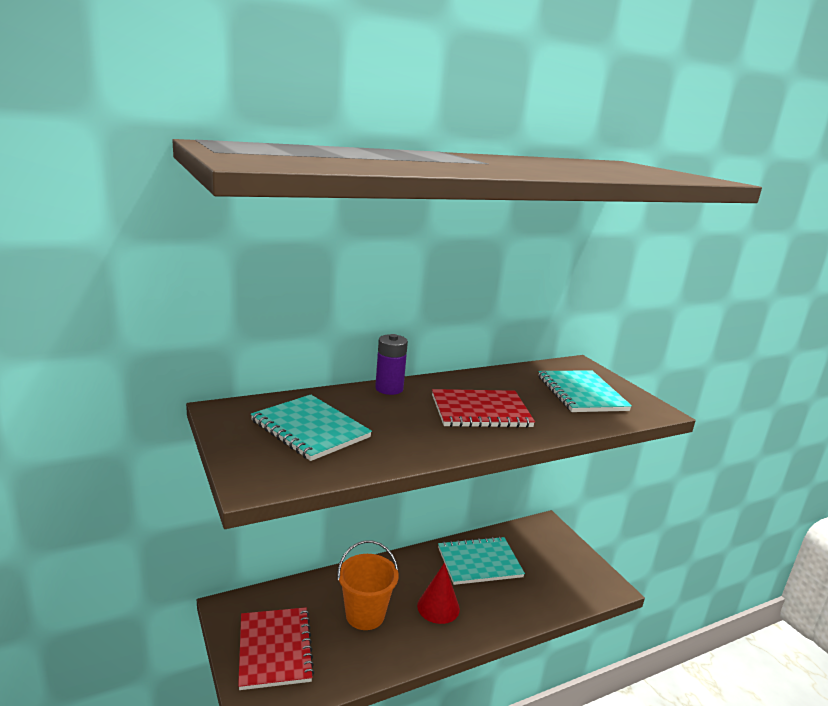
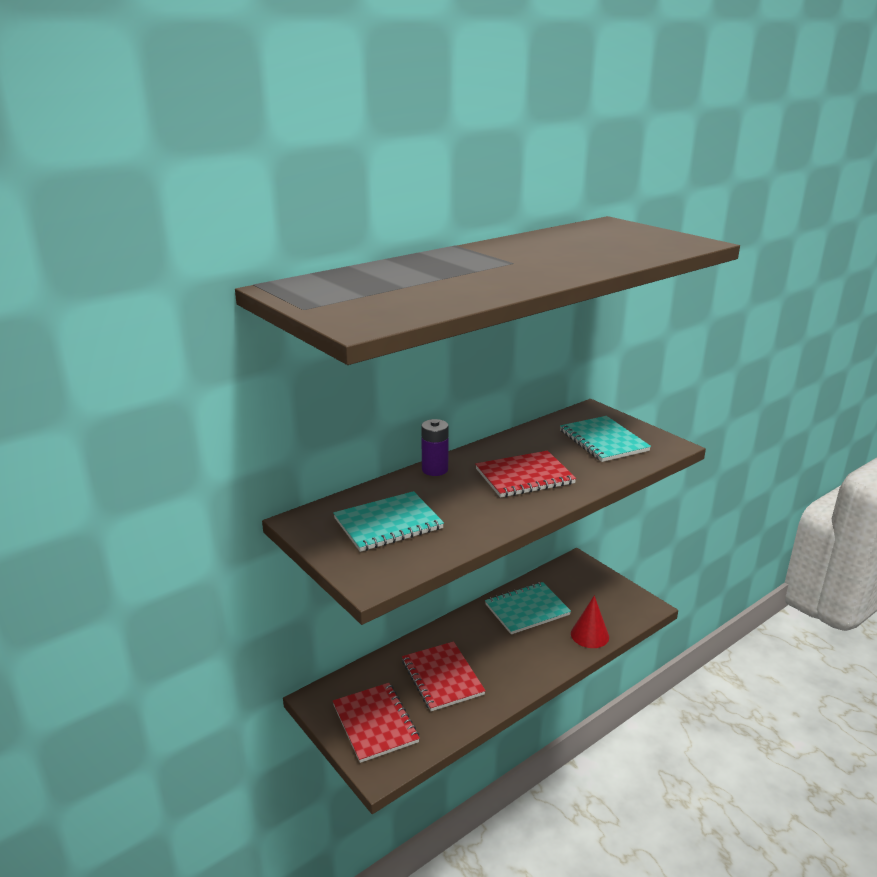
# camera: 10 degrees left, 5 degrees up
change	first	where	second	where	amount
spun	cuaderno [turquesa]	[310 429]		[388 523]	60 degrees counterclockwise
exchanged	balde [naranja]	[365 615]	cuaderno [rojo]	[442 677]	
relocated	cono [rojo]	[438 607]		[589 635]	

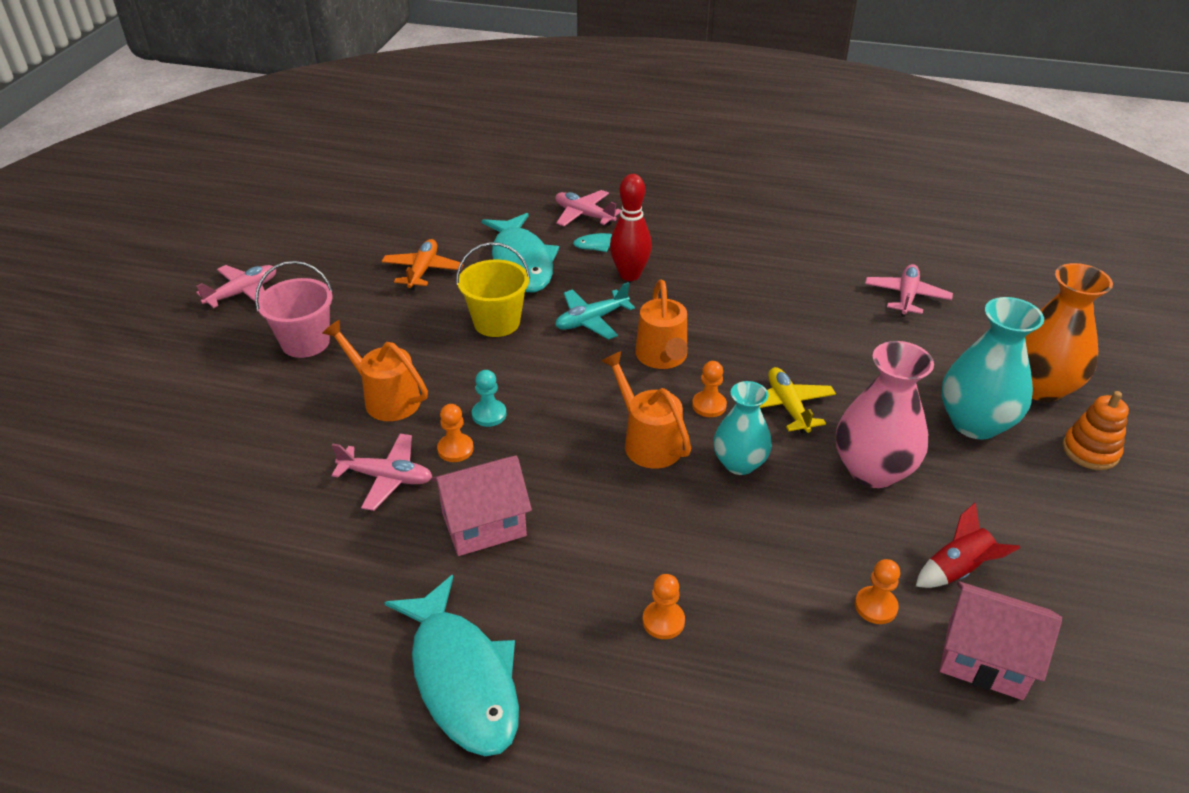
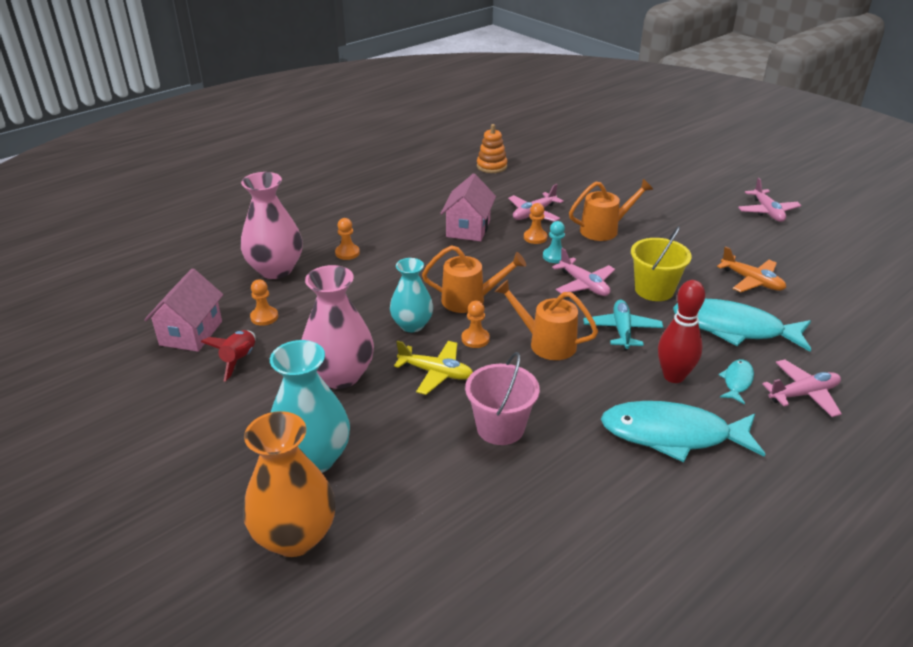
# camera: 125 degrees right, 5 degrees down
change	first	where	second	where	amount
spun	casa [rosa]	[985 659]		[191 333]	45 degrees counterclockwise
appeared			florero [rosa]	[275 269]	
relocated	balde [rosa]	[305 342]		[500 428]	
relocated	juguete apilable [naranja]	[1090 451]		[491 166]	
relocated	avión [rosa]	[906 297]		[584 285]	
relocated	pez [turquesa]	[462 678]		[672 435]	

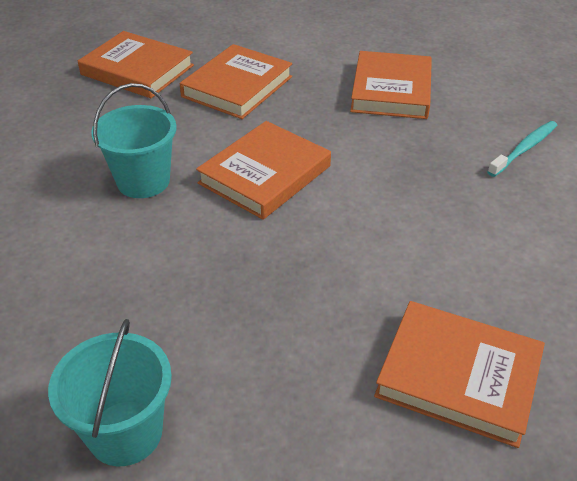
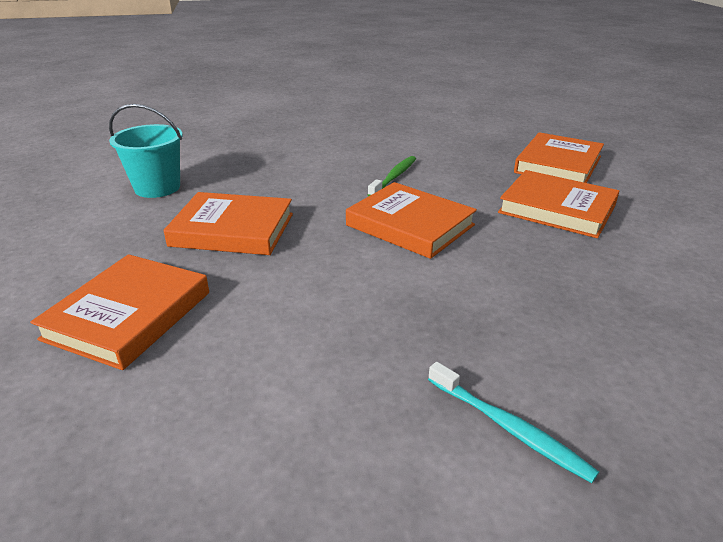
# camera: 90 degrees right, 10 degrees down
change	first	where	second	where	amount
relocated	libro [naranja]	[391 90]		[232 230]	
exchanged	balde [turquesa]	[143 181]	cepillo de dientes [verde]	[394 177]	

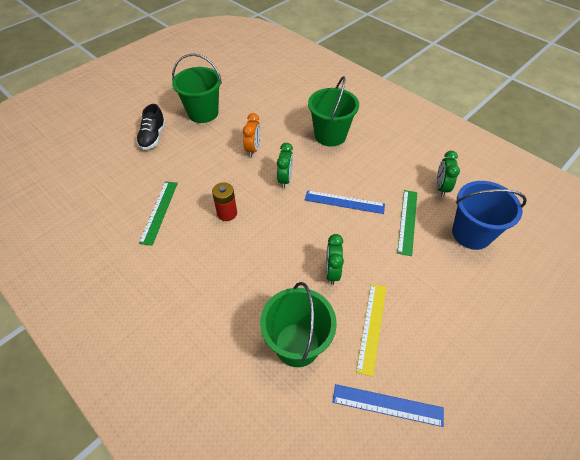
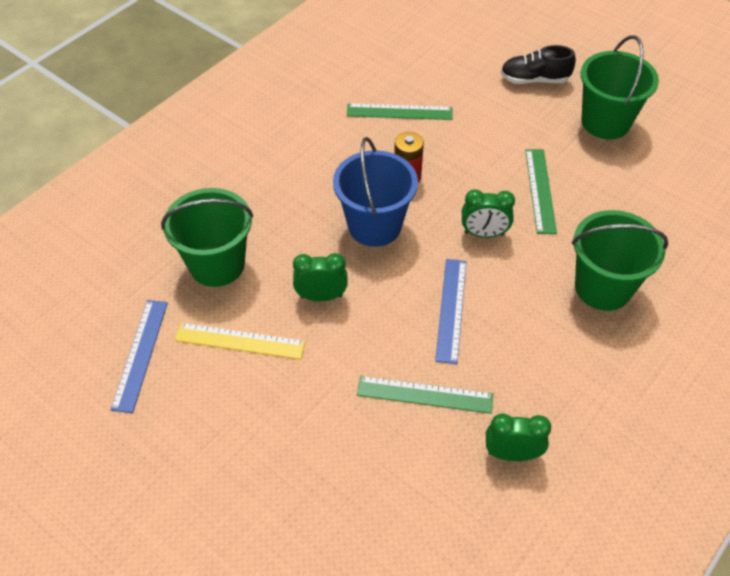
# camera: 85 degrees right, 0 degrees up
change	first	where	second	where	amount
relocated	balde [azul]	[471 233]		[374 226]	
exchanged	despertador [naranja]	[253 149]	regla [verde]	[540 190]	

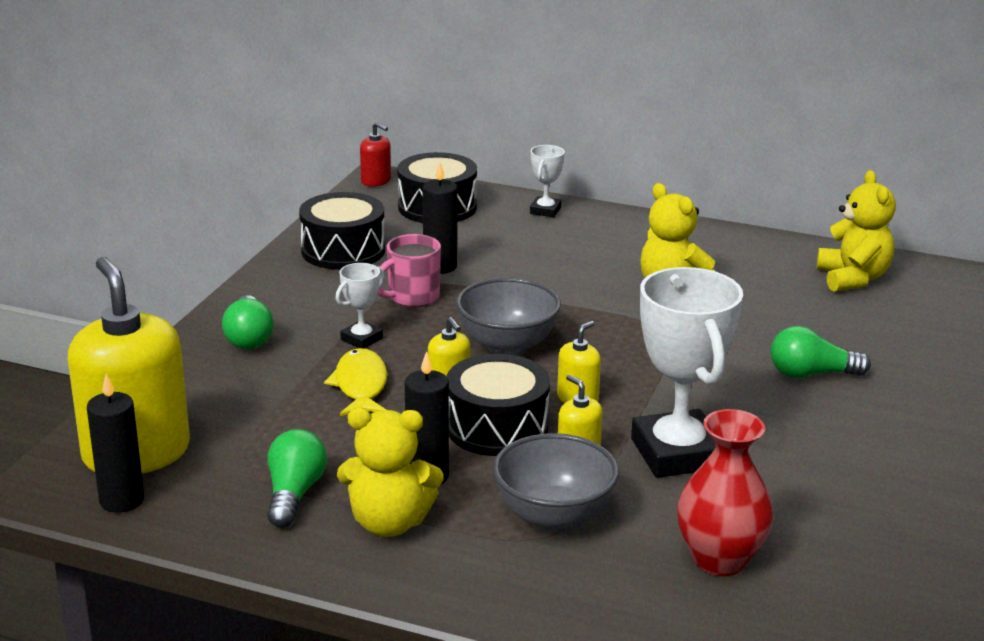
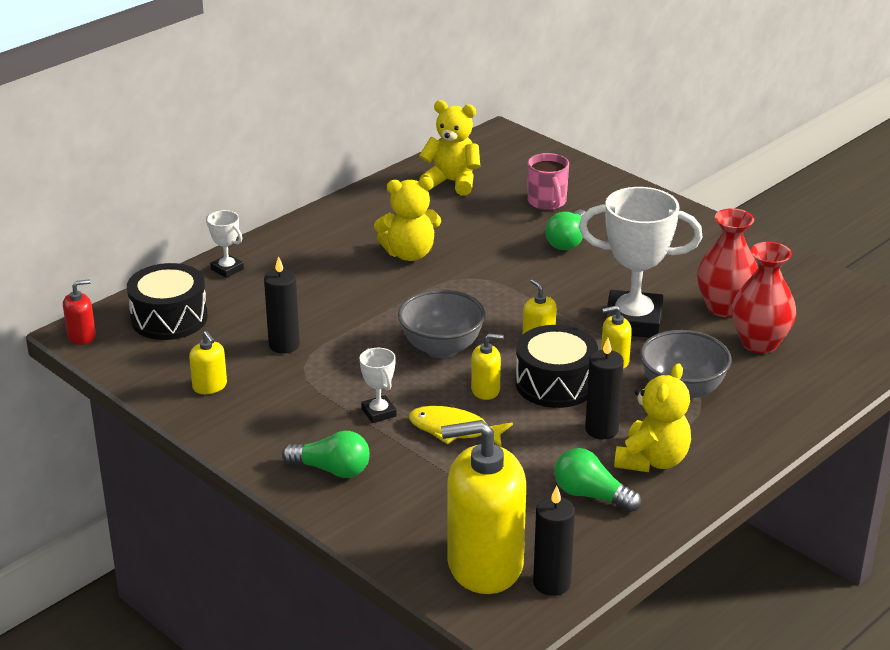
# camera: 65 degrees left, 5 degrees up
change	first	where	second	where	amount
exchanged	tambor [negro]	[343 250]	dispensador de jabón [amarillo]	[210 386]	
relocated	taza [rosa]	[412 297]		[547 202]	
appeared			florero [rojo]	[724 307]	

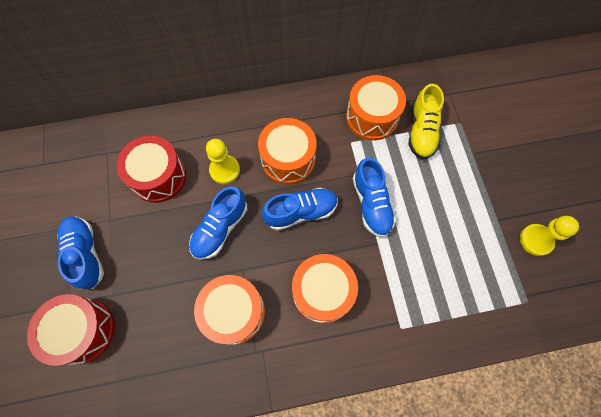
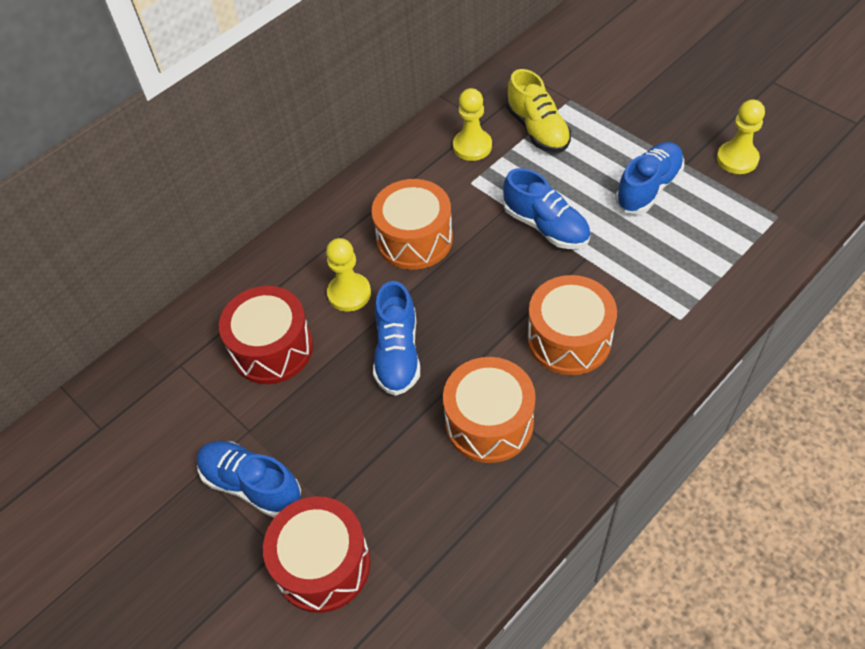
# camera: 30 degrees left, 15 degrees down
change	first	where	second	where	amount
exchanged	tambor [naranja]	[372 117]	peón [amarillo]	[472 146]	
relocated	zapato [azul]	[301 212]		[648 188]	

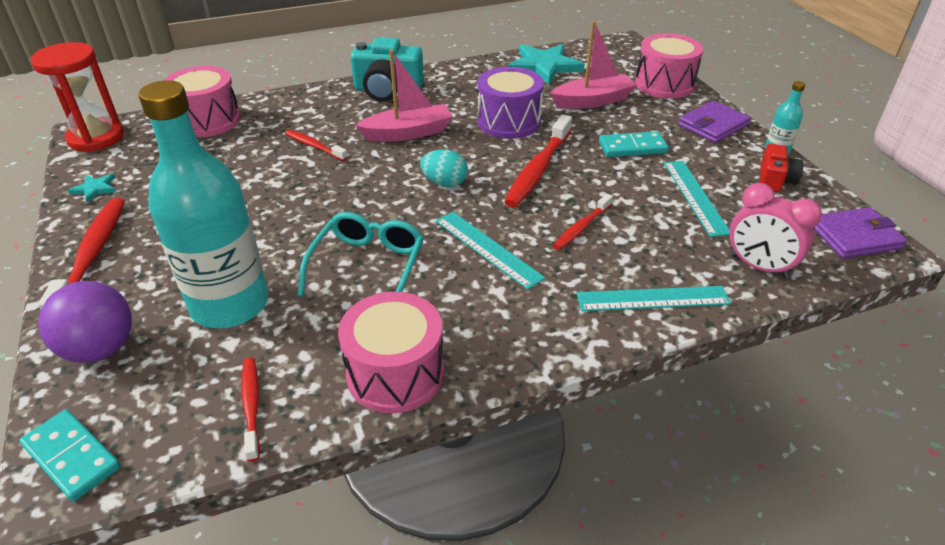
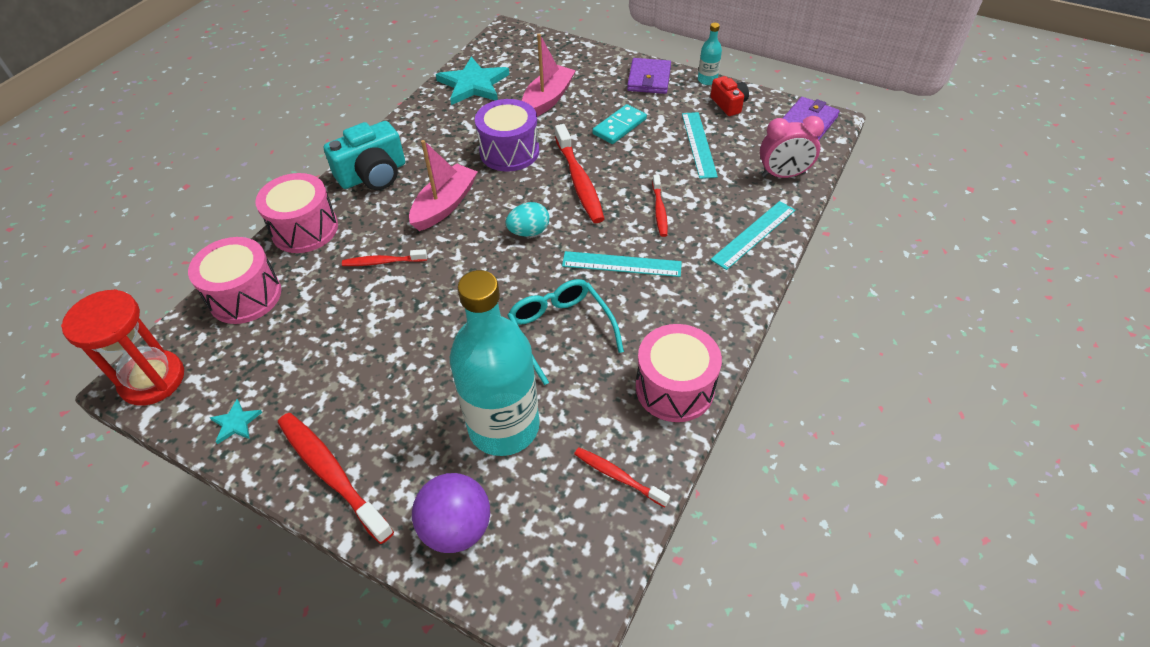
# camera: 40 degrees left, 10 degrees up
change	first	where	second	where	amount
relocated	tambor [rosa]	[664 84]		[305 229]	
spun	regla [turquesa]	[695 197]		[699 144]	45 degrees clockwise
missing	ficha de dominó [turquesa]	[71 457]			

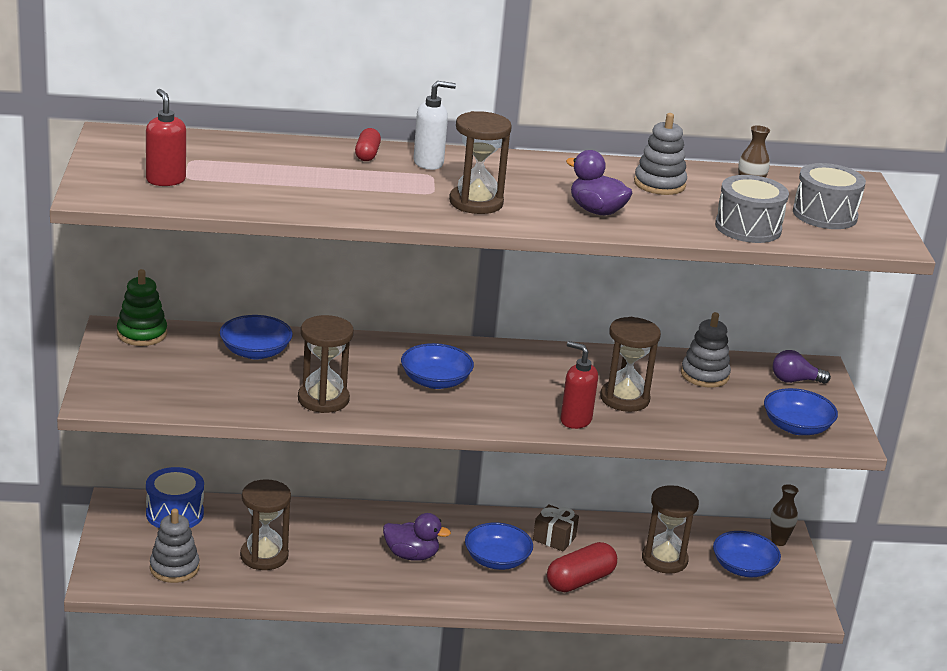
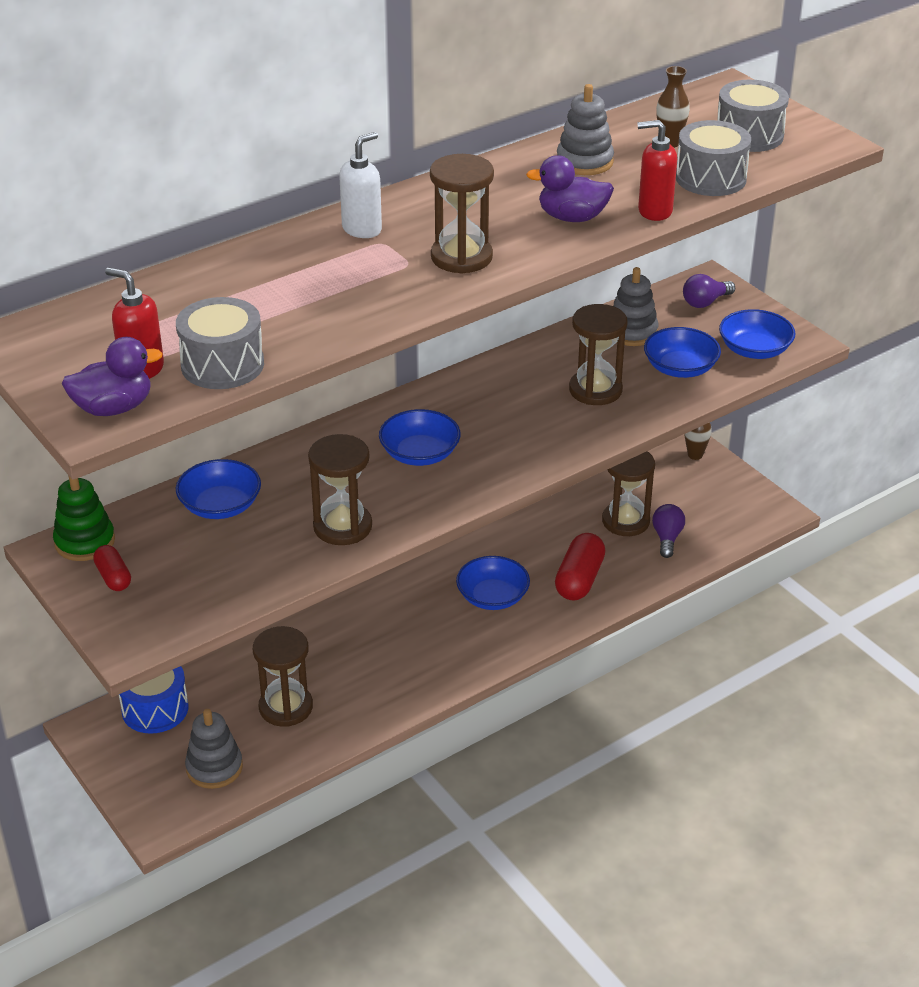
# camera: 30 degrees left, 10 degrees up
change	first	where	second	where	amount
relocated	pato [morado]	[411 555]		[114 408]	
relocated	cápsula [rojo]	[367 154]		[113 577]	
appeared			tambor [gris]	[222 365]	
relocated	dispensador de jabón [rojo]	[575 420]		[654 211]	
relocated	cuenco [azul]	[743 567]		[680 368]	
appeared			bombilla [morado]	[667 538]	
missing	regalo [marrón]	[554 538]			

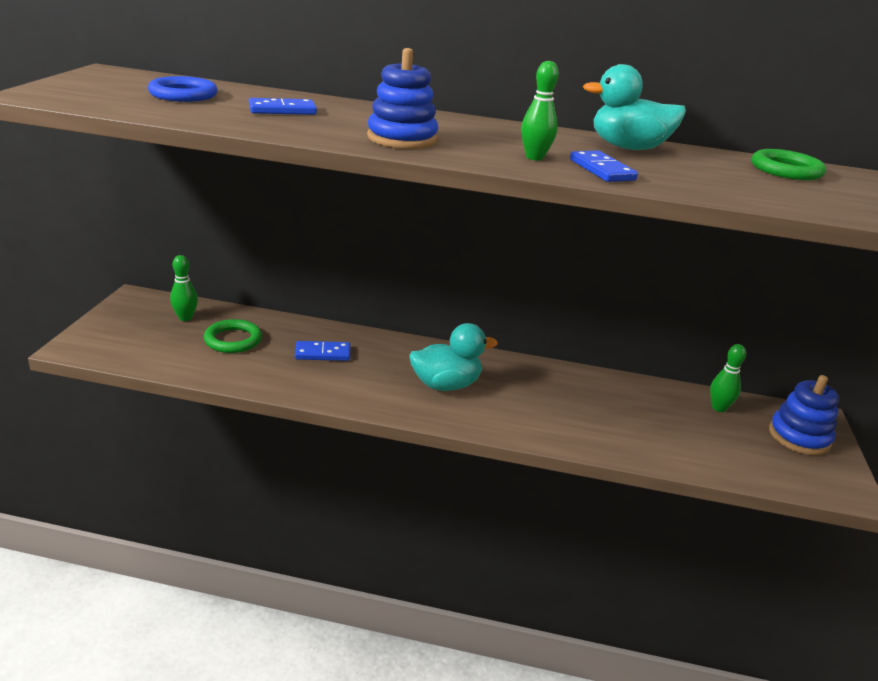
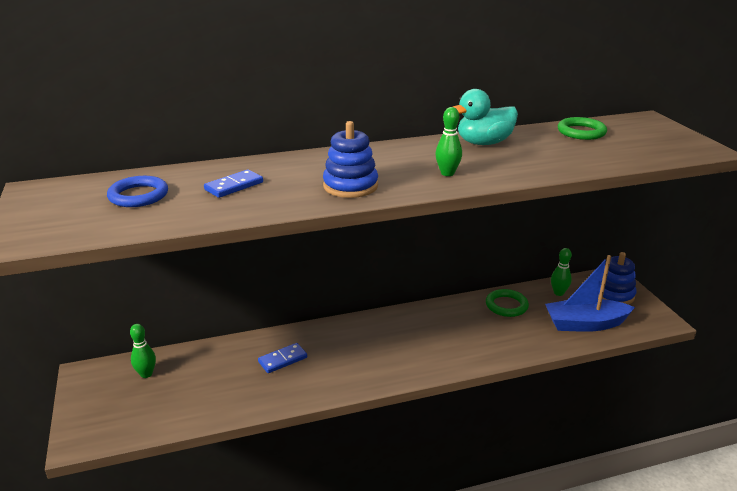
# camera: 25 degrees left, 0 degrees up
change	first	where	second	where	amount
relocated	anillo [verde]	[233 340]		[506 305]	
appeared			barco [azul]	[585 324]	
missing	pato [turquesa]	[446 385]			
missing	ficha de dominó [azul]	[601 170]			

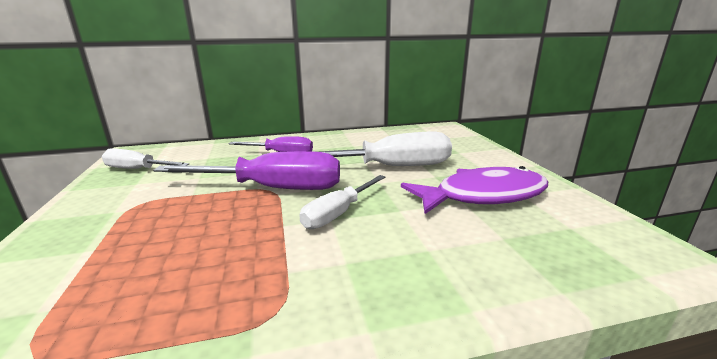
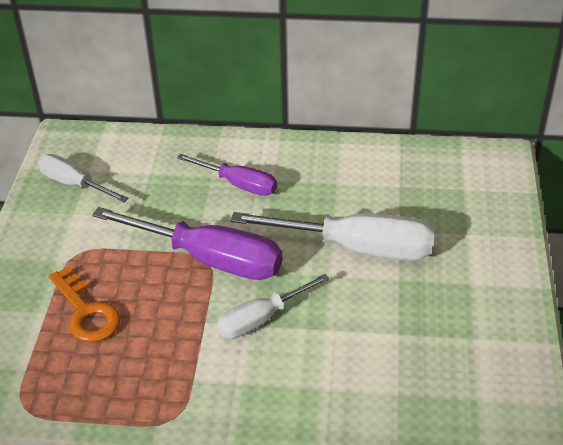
# camera: 20 degrees right, 20 degrees up
change	first	where	second	where	amount
appeared			llave [naranja]	[86 311]	
missing	pez [morado]	[483 196]			

